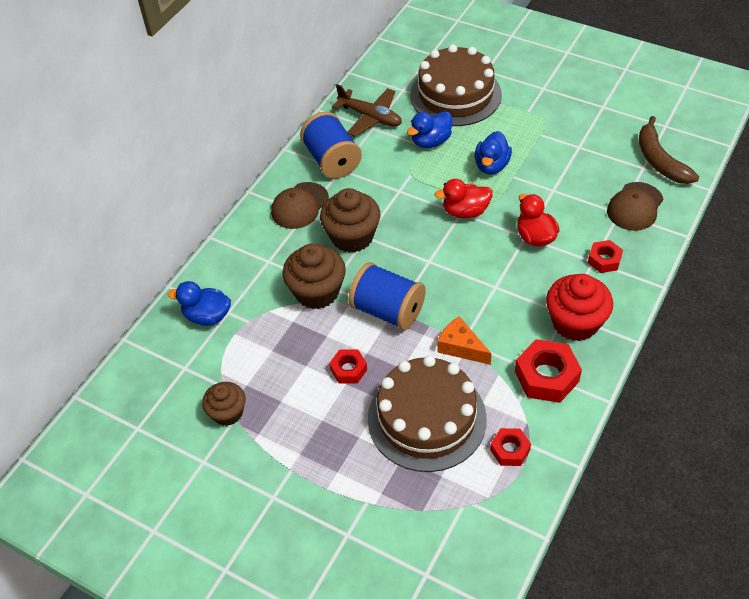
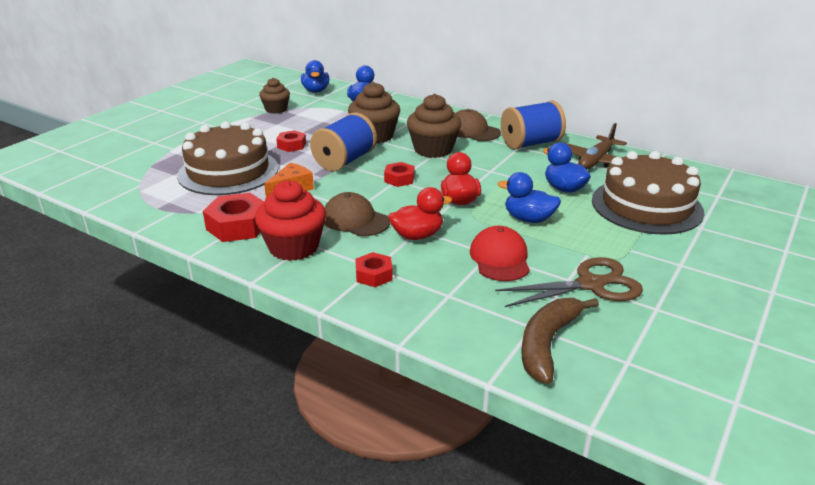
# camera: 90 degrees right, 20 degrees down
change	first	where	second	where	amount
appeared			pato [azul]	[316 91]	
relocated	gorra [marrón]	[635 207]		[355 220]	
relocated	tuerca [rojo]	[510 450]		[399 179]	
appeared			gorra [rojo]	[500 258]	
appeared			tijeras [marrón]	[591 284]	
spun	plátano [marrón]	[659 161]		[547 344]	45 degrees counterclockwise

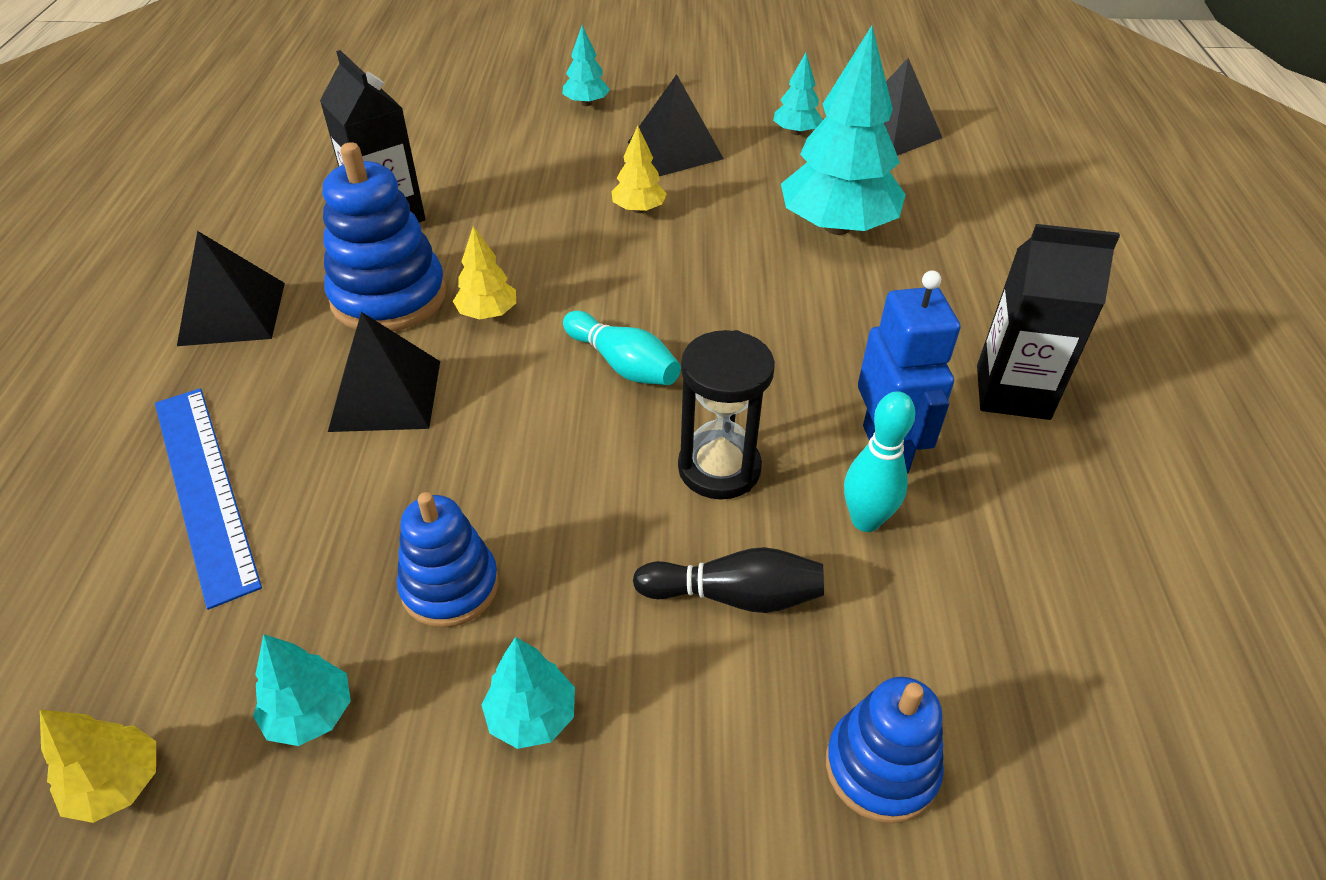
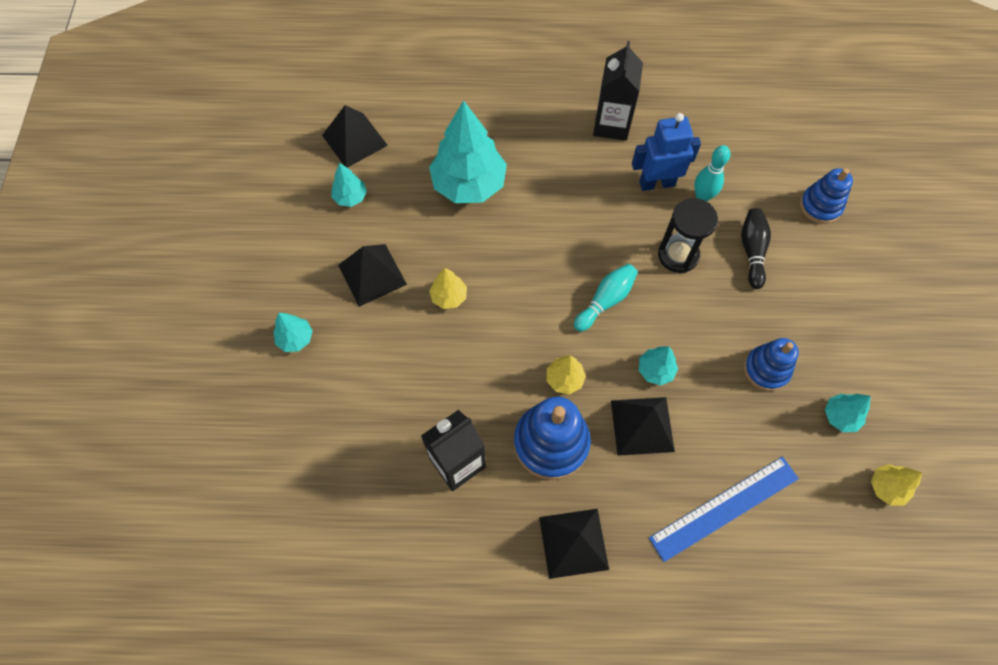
# camera: 90 degrees left, 20 degrees up
change	first	where	second	where	amount
relocated	árbol [turquesa]	[532 716]		[655 370]	

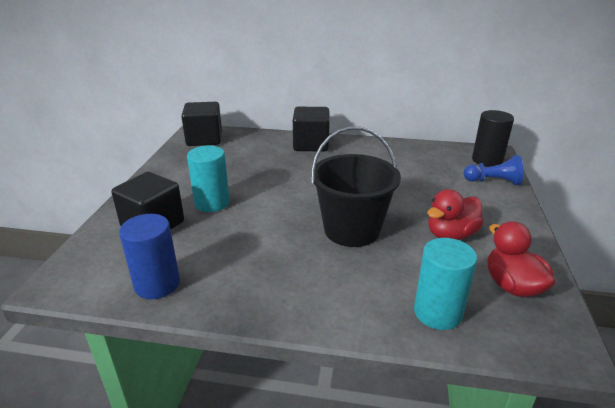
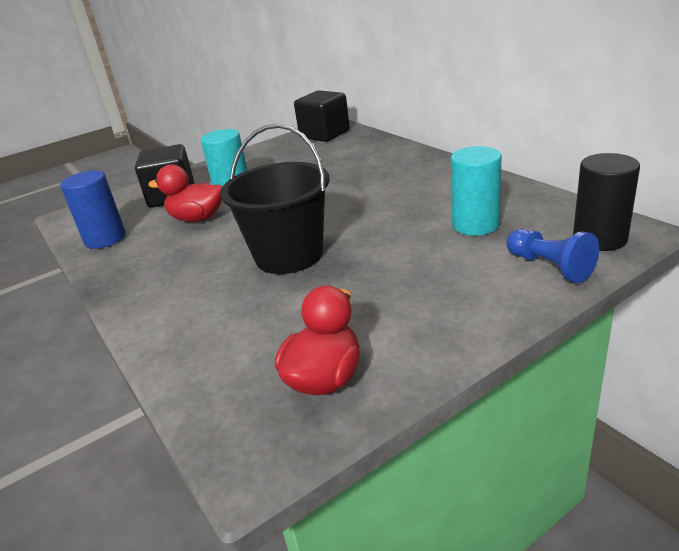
# camera: 50 degrees right, 0 degrees up
change	first	where	second	where	amount
relocated	pato [rojo]	[451 234]		[197 218]	
relocated	cilindro [turquesa]	[437 312]		[475 225]	
missing	cubo [negro]	[311 144]			

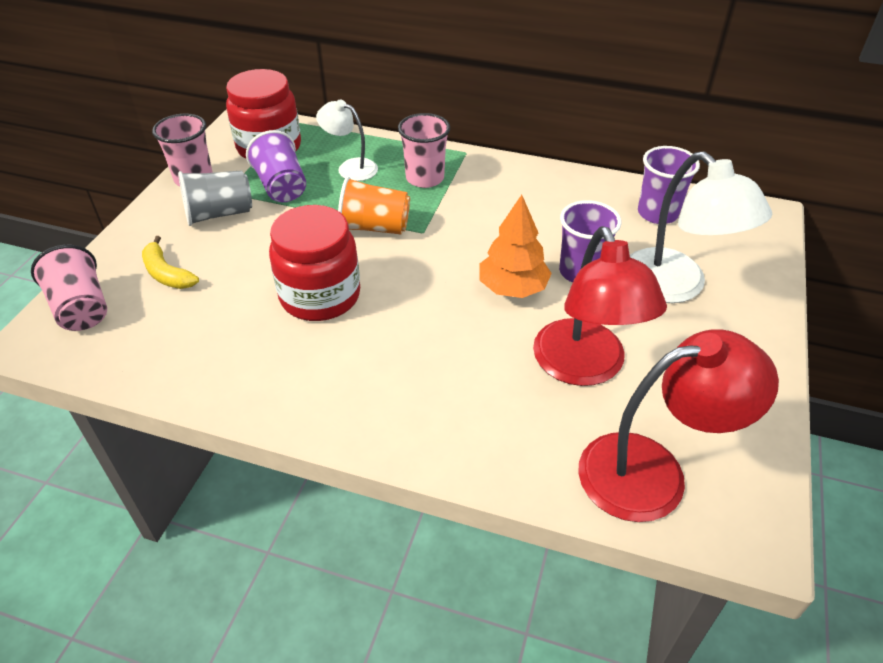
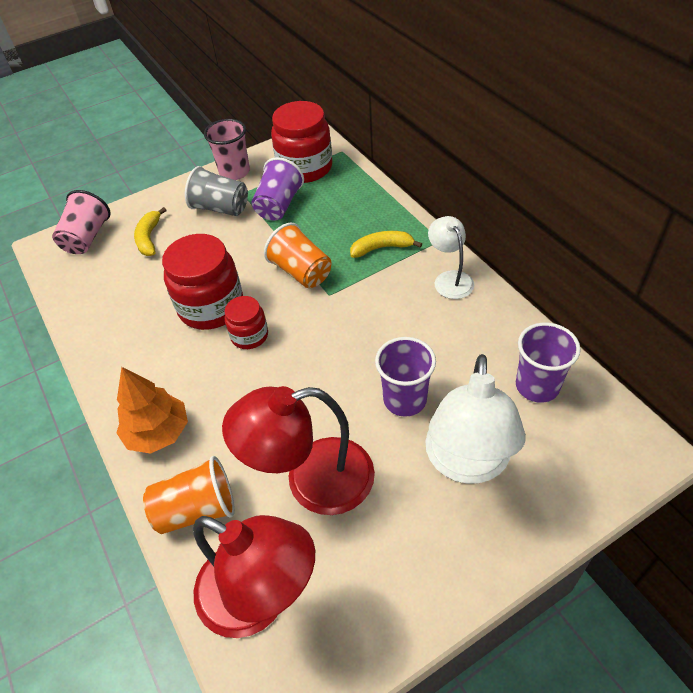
# camera: 45 degrees right, 5 degrees up
change	first	where	second	where	amount
relocated	árbol [naranja]	[513 288]		[158 433]	
appeared			vaso [naranja]	[197 509]	
spun	lámpara [rojo]	[585 367]		[312 481]	45 degrees clockwise
appeared			tarro [rojo]	[249 336]	
exchanged	vaso [rosa]	[425 178]	plátano [amarillo]	[382 248]	
relocated	lámpara [blanco]	[350 167]		[450 279]	

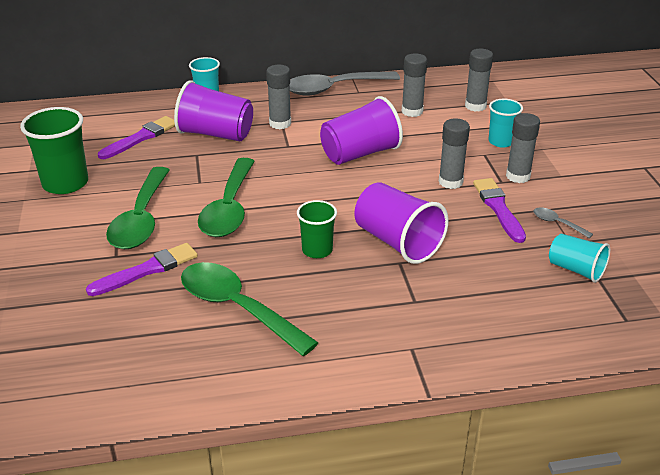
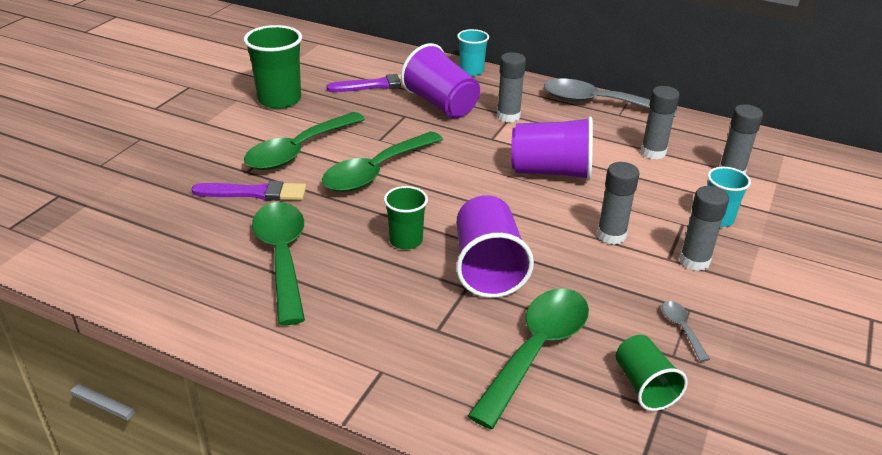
# camera: 35 degrees right, 0 degrees up
change	first	where	second	where	amount
appeared			cuchara [verde]	[536 350]	
colour	vaso [turquesa]	[576 269]	vaso [verde]	[644 386]	
missing	pincel [morado]	[498 208]			

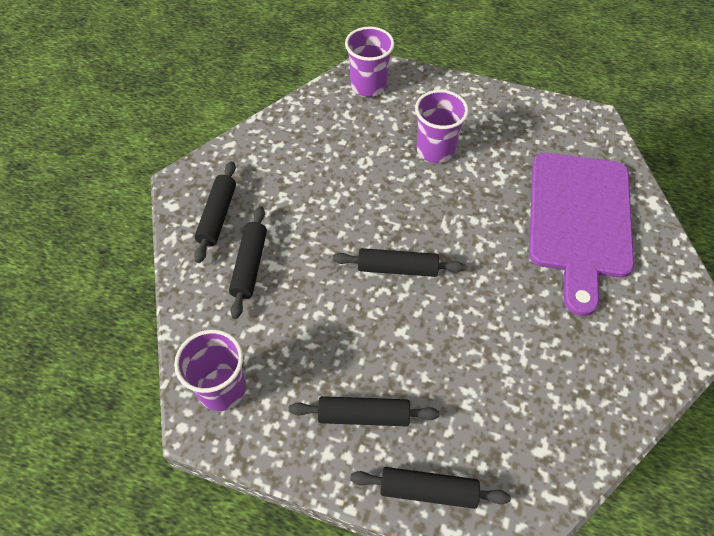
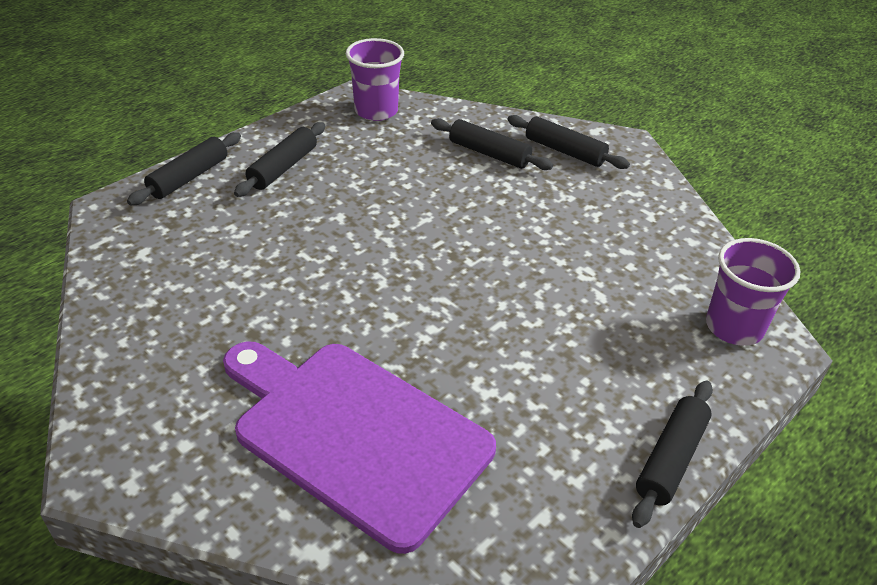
# camera: 115 degrees right, 15 degrees down
change	first	where	second	where	amount
relocated	rodillo [negro]	[397 268]		[671 459]	
missing	vaso [morado]	[435 150]			

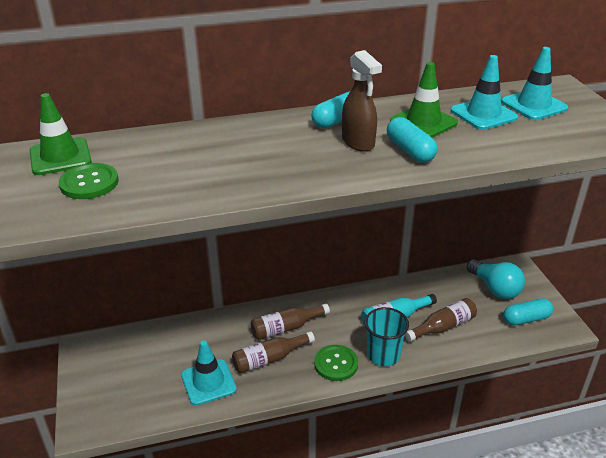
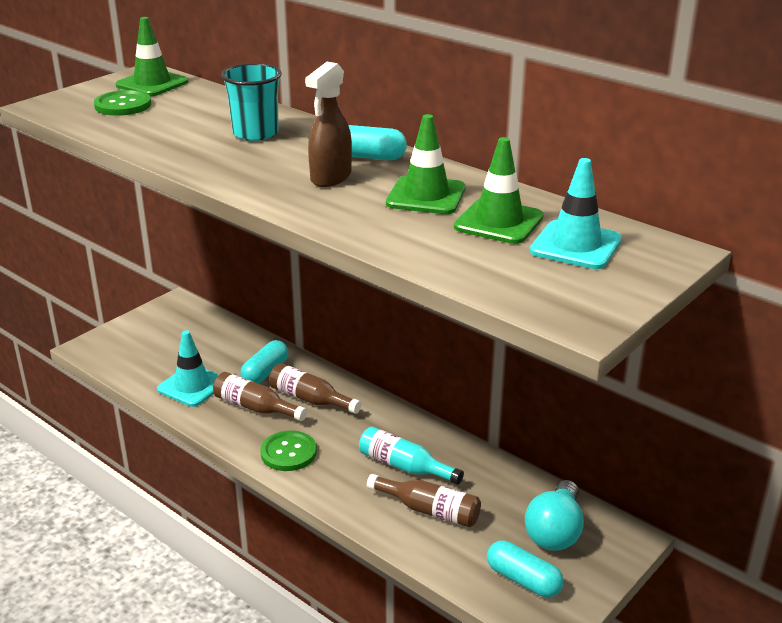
# camera: 55 degrees right, 5 degrees down
change	first	where	second	where	amount
relocated	vaso [turquesa]	[383 355]		[255 133]	
relocated	cápsula [turquesa]	[410 151]		[265 372]	
colour	cono de tráfico [turquesa]	[483 114]	cono de tráfico [verde]	[499 222]	

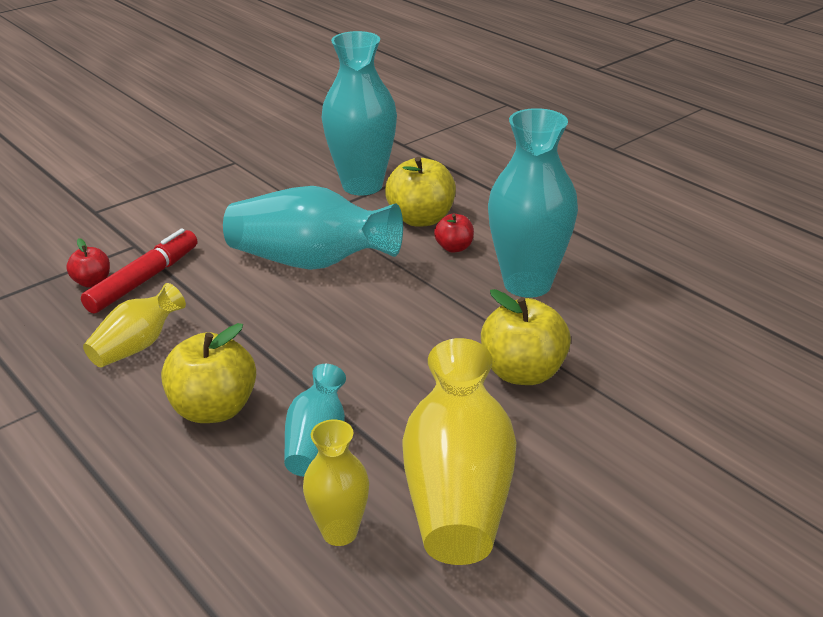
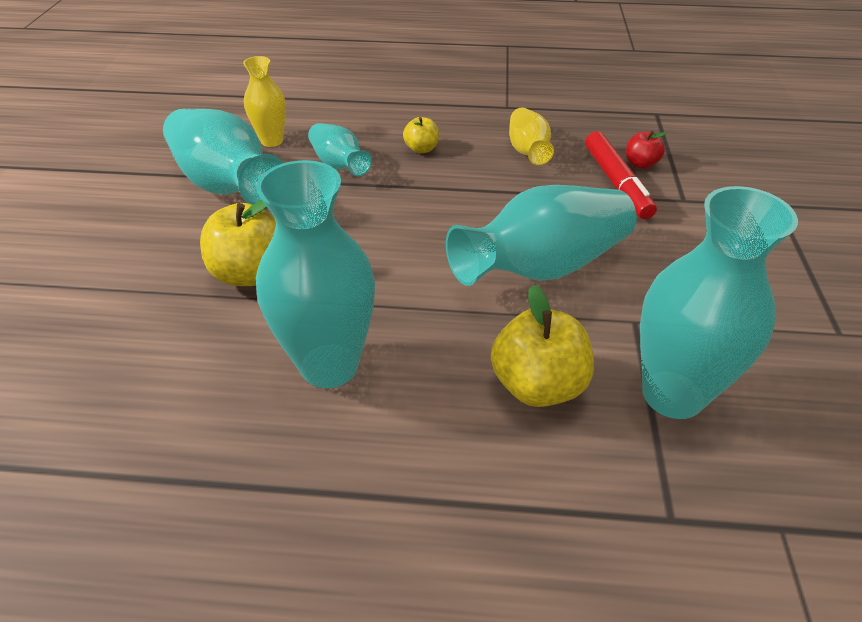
# camera: 135 degrees right, 10 degrees up
change	first	where	second	where	amount
colour	florero [amarillo]	[458 489]	florero [turquesa]	[227 185]	
size	manzana [amarillo]	[214 409]		[421 149]	x0.54
missing	manzana [rojo]	[454 248]			

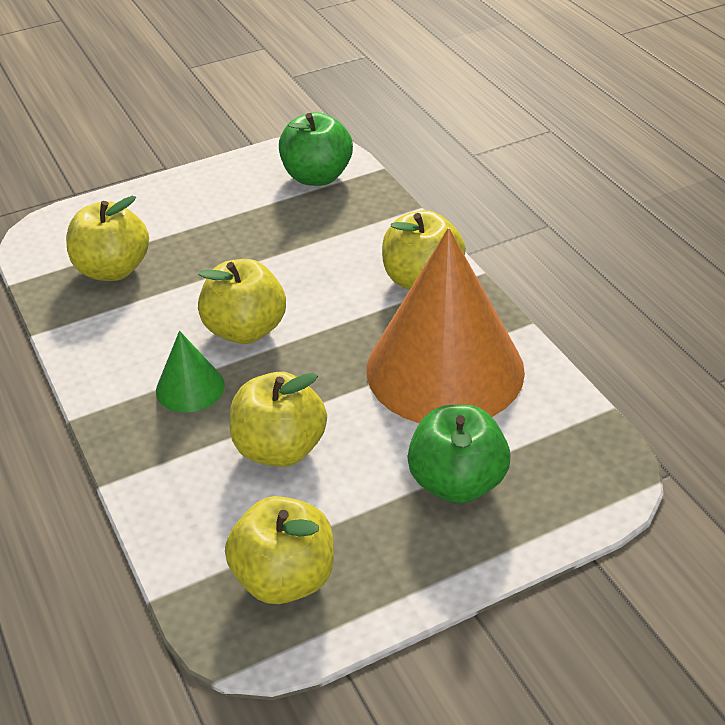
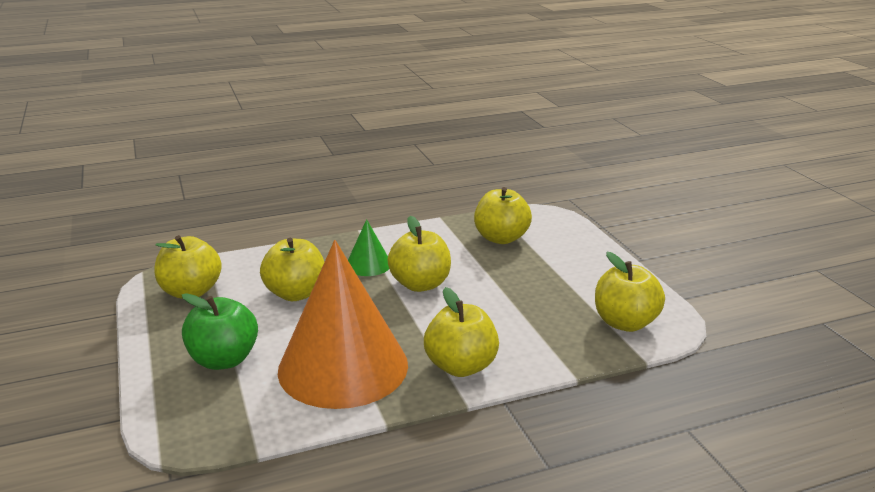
# camera: 95 degrees right, 15 degrees down
change	first	where	second	where	amount
colour	manzana [verde]	[317 177]	manzana [amarillo]	[625 323]	

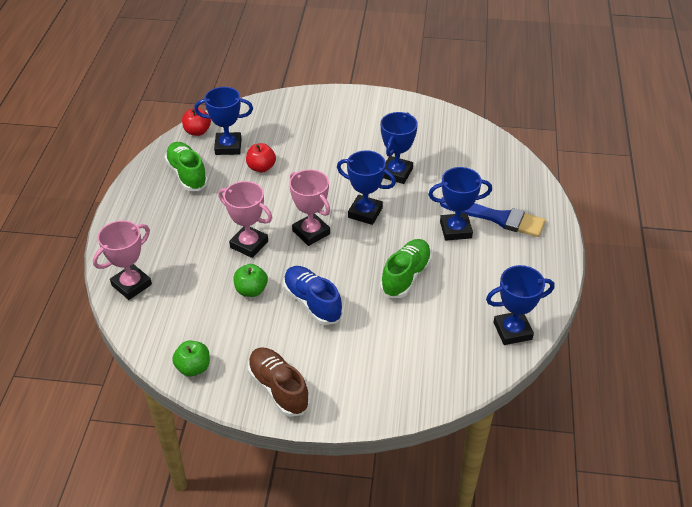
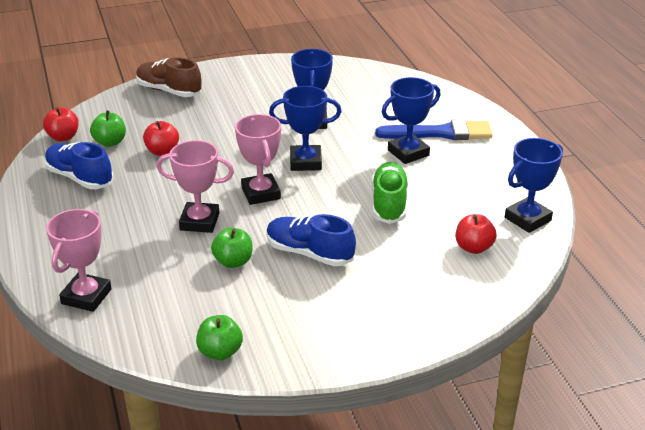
# camera: 25 degrees left, 10 degrees down
change	first	where	second	where	amount
colour	zapato [verde]	[187 174]	zapato [azul]	[79 178]	
exchanged	trofeo [azul]	[228 147]	manzana [verde]	[110 142]	
relocated	zapato [marrón]	[278 388]		[169 91]	
spun	trofeo [rosa]	[311 232]		[261 193]	45 degrees clockwise
appeared			manzana [rojo]	[473 248]	

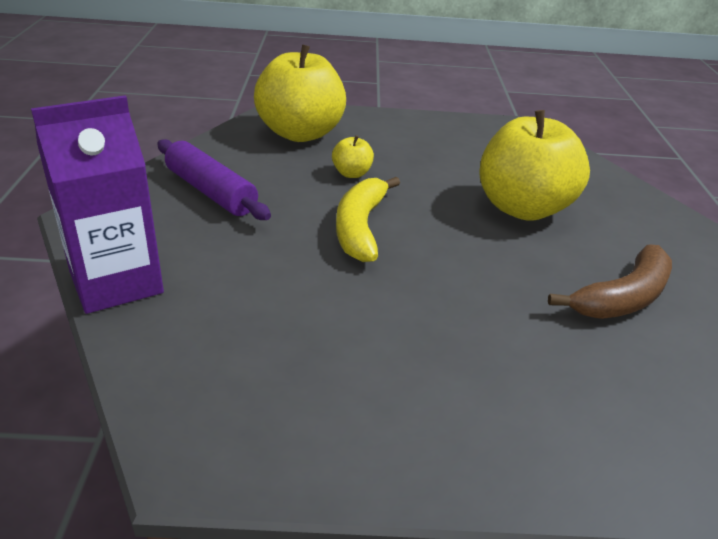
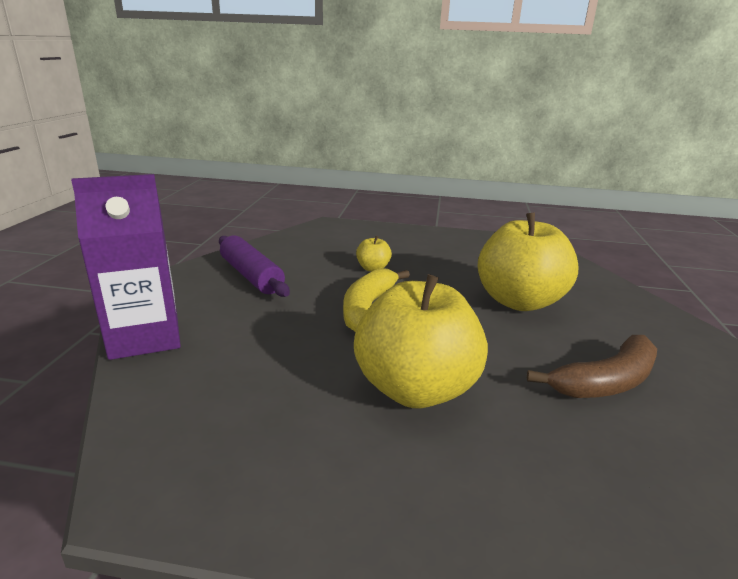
# camera: 10 degrees right, 10 degrees down
change	first	where	second	where	amount
relocated	manzana [amarillo]	[300 133]		[415 389]	

